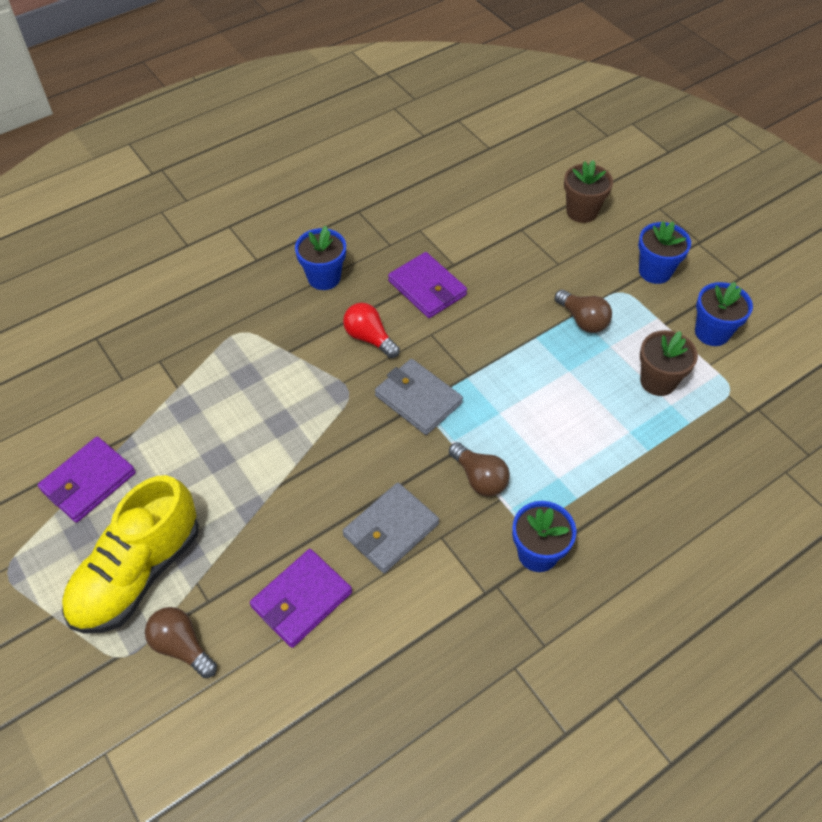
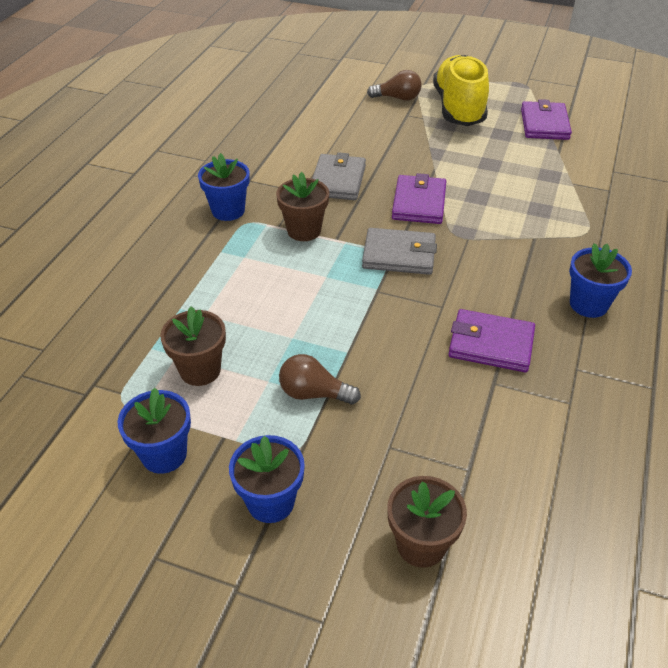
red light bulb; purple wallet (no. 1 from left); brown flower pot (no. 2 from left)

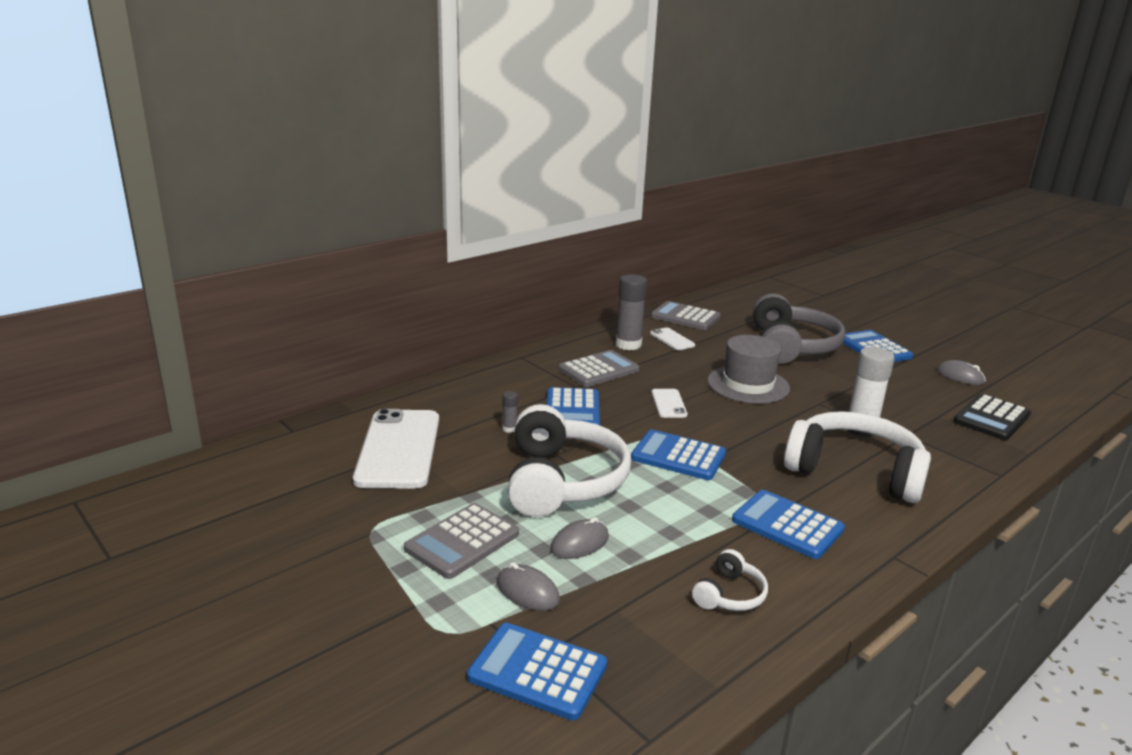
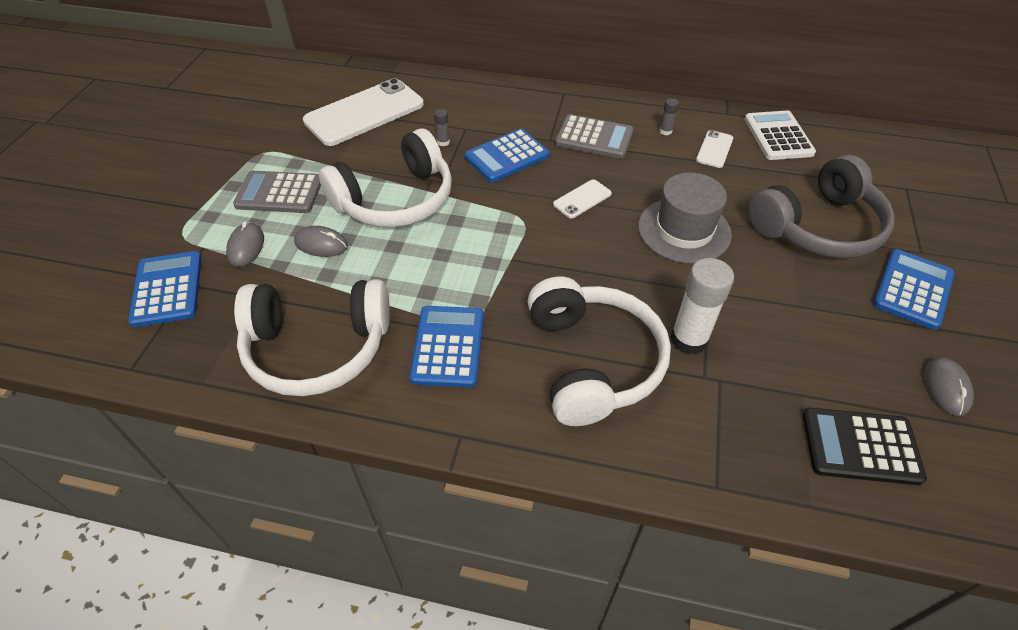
blue calculator (no. 3 from left in the first image); white calculator; grey glue stick (no. 2 from left); white headphones (no. 1 from left)

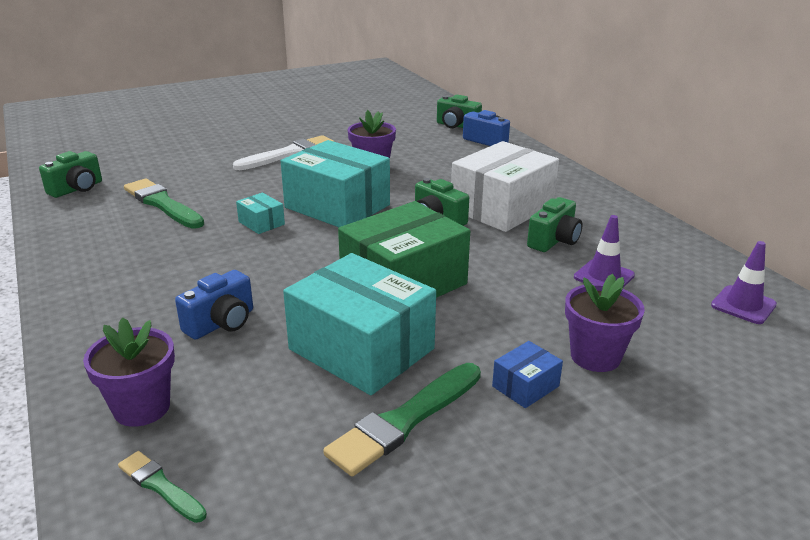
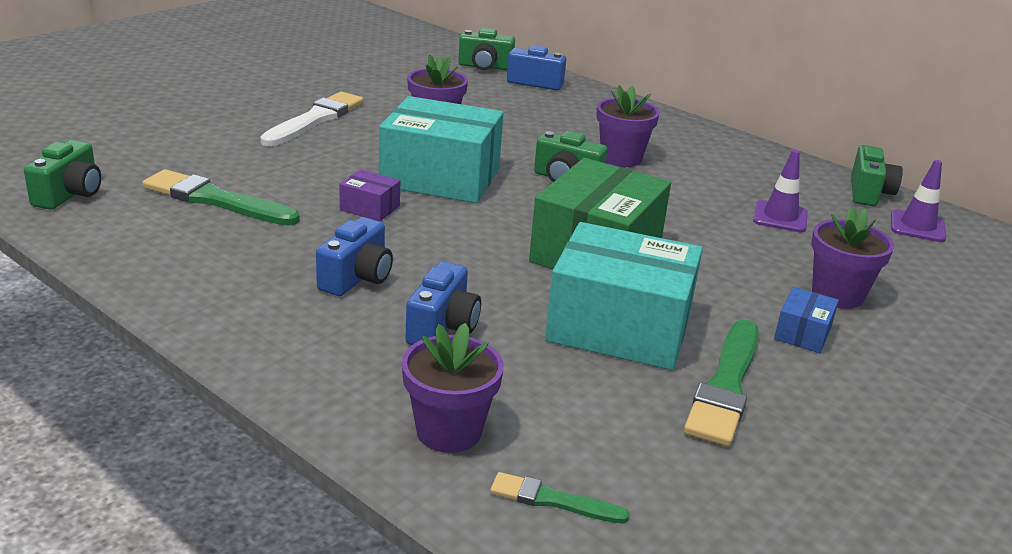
blue camera (no. 1 from left); green camera (no. 4 from left); purple flower pot (no. 3 from left); purple box

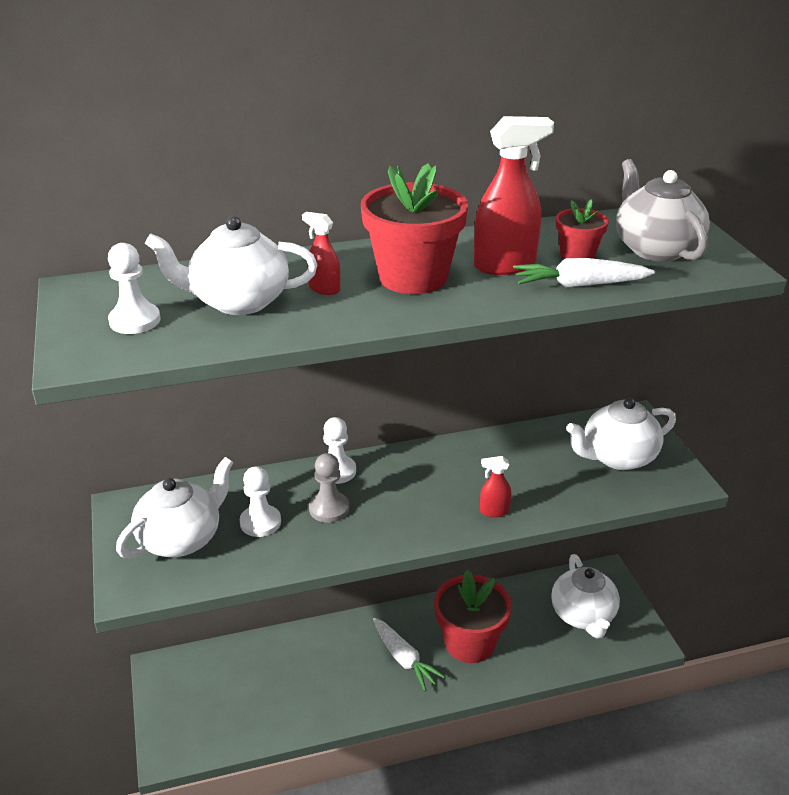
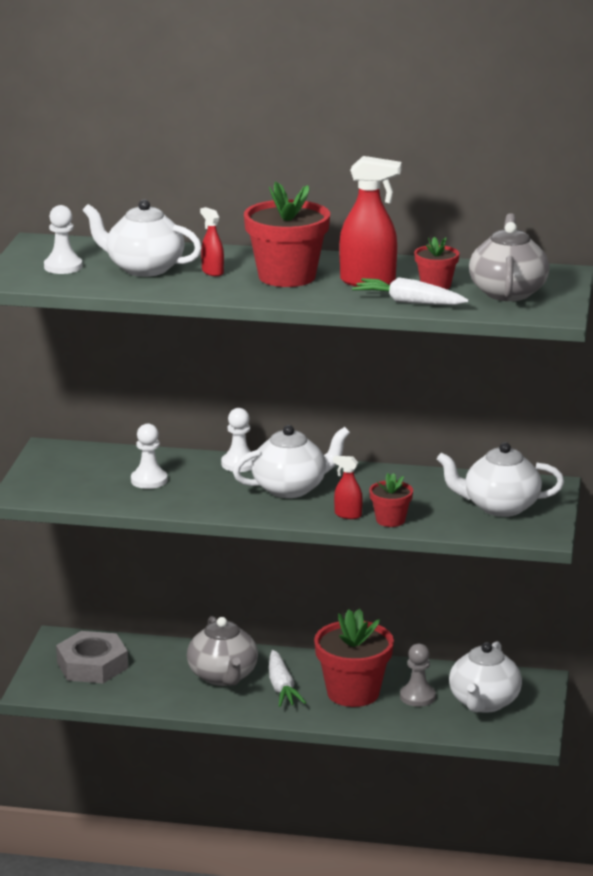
grey nut; grey teapot (no. 1 from left); red flower pot (no. 3 from left); white teapot (no. 2 from left); grey pawn

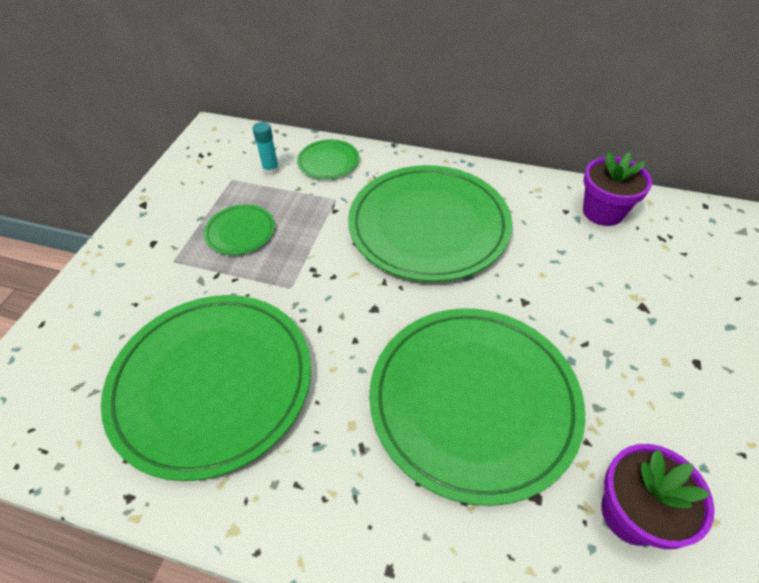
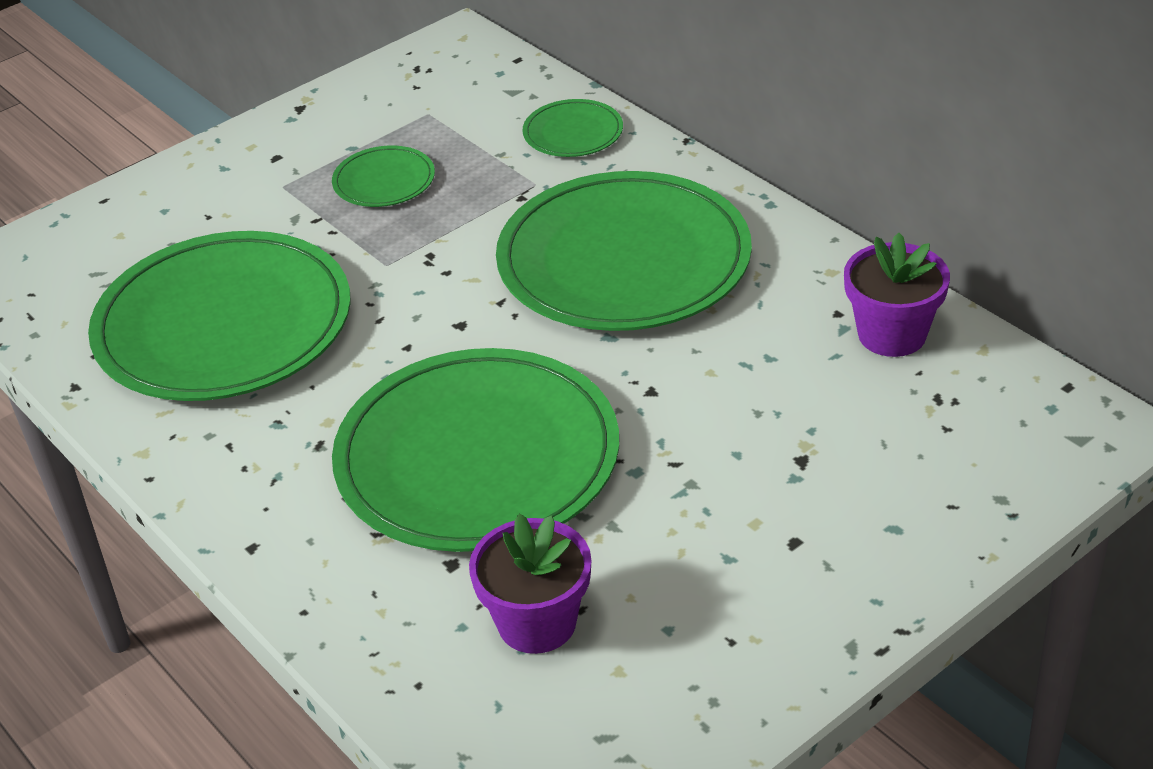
turquoise glue stick

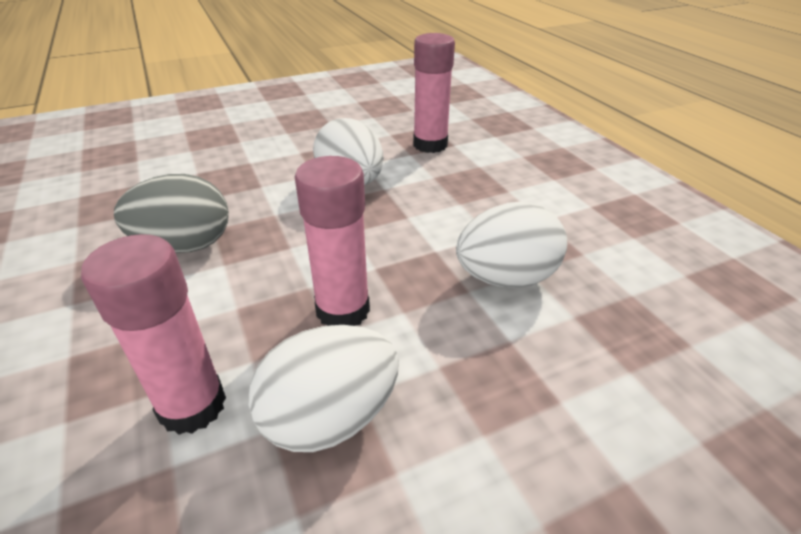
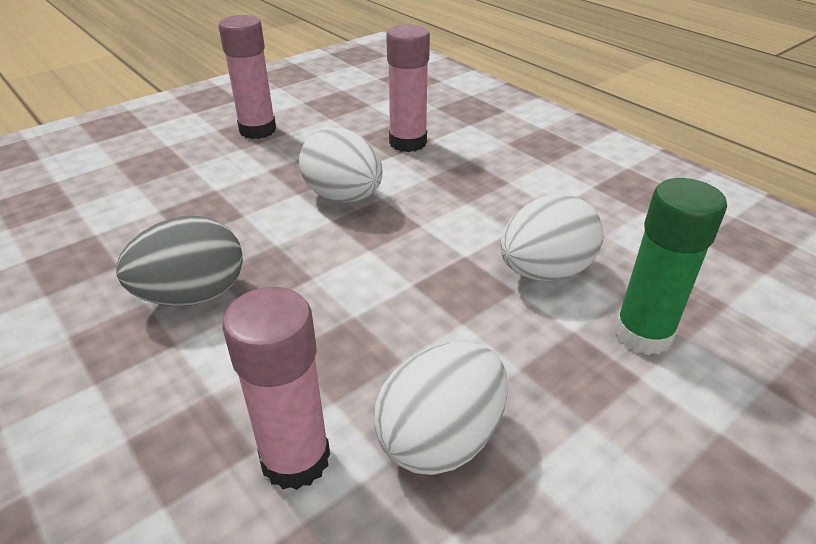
green glue stick; pink glue stick (no. 1 from left)

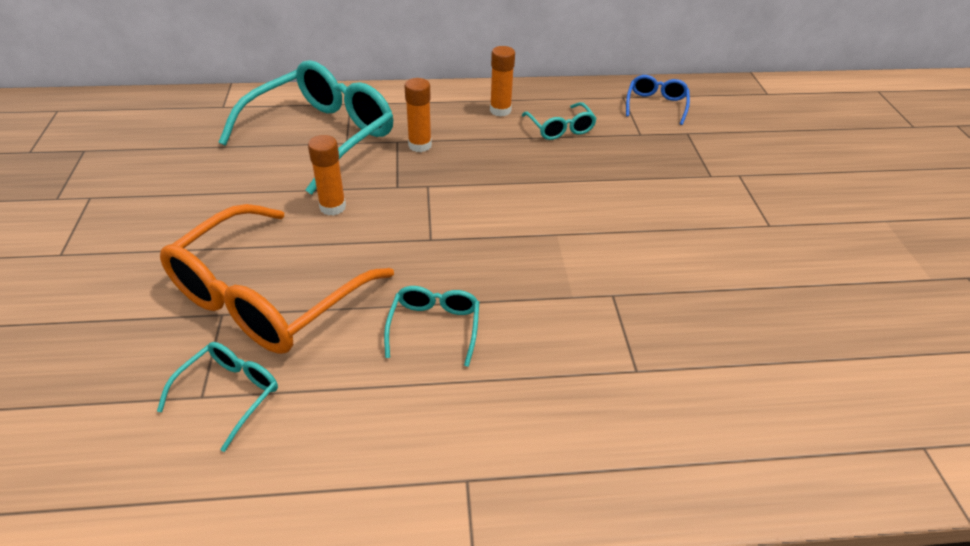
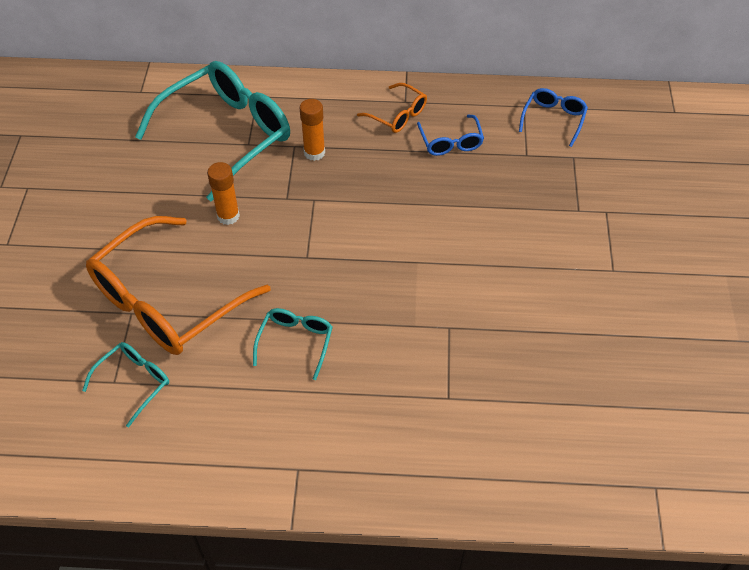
orange glasses (no. 2 from left); blue glasses (no. 1 from left)

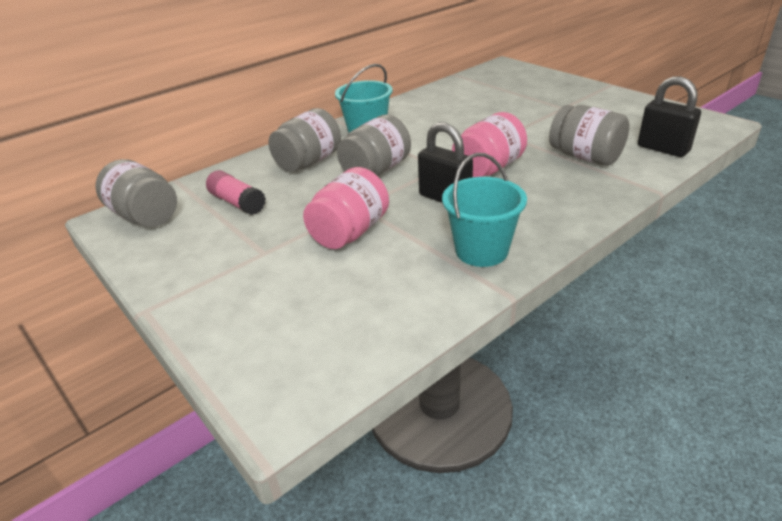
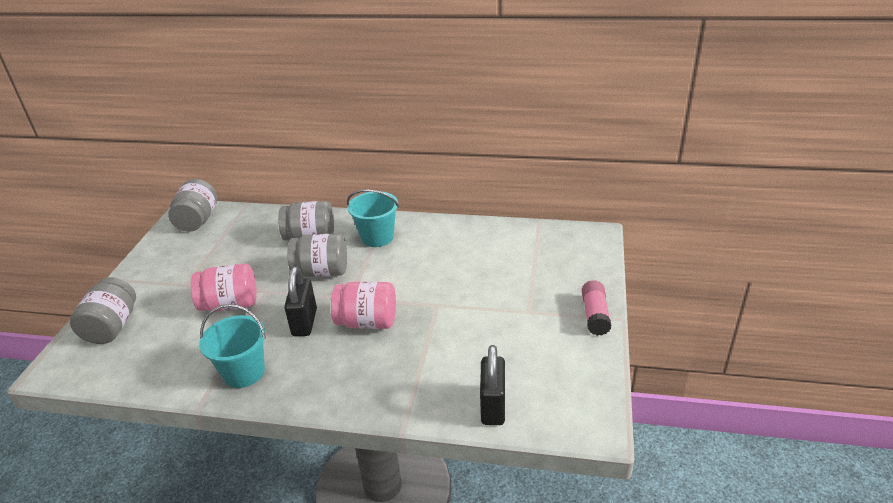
pink glue stick; grey jar (no. 1 from left)

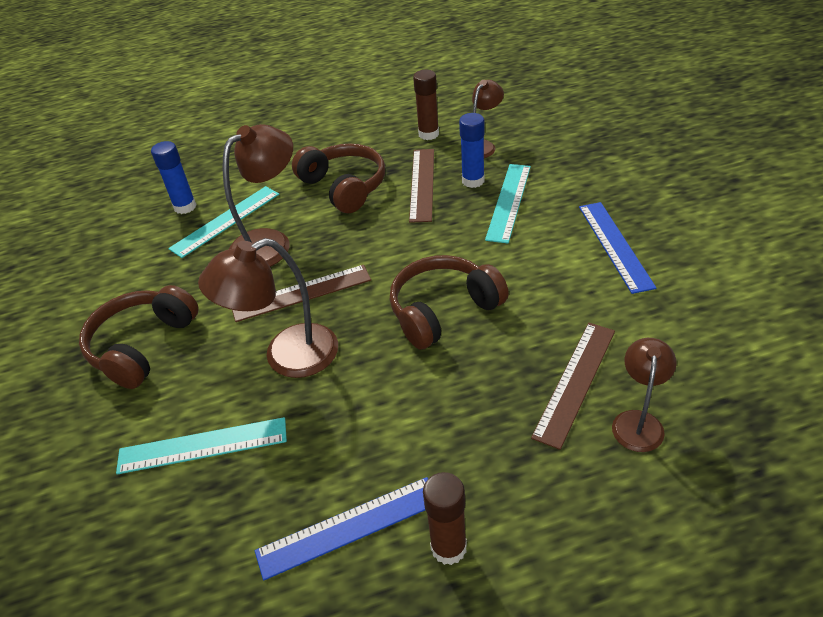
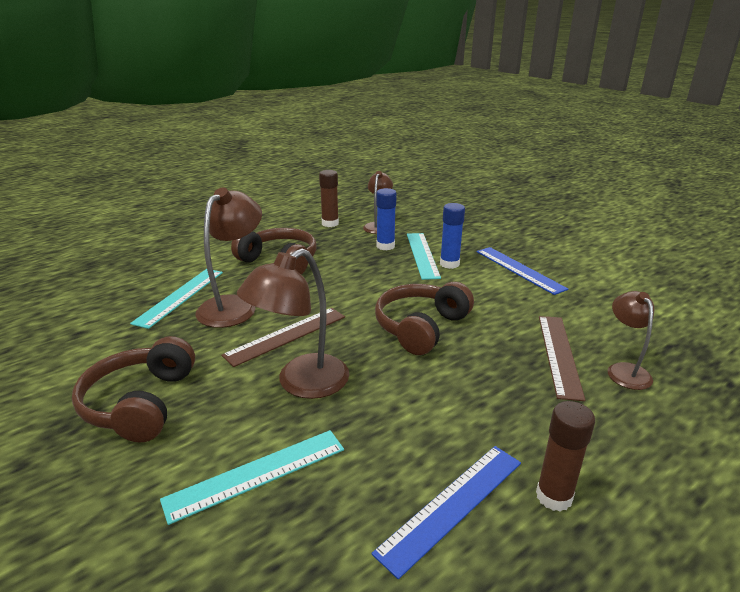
brown ruler (no. 2 from left in the first image); blue glue stick (no. 2 from left)

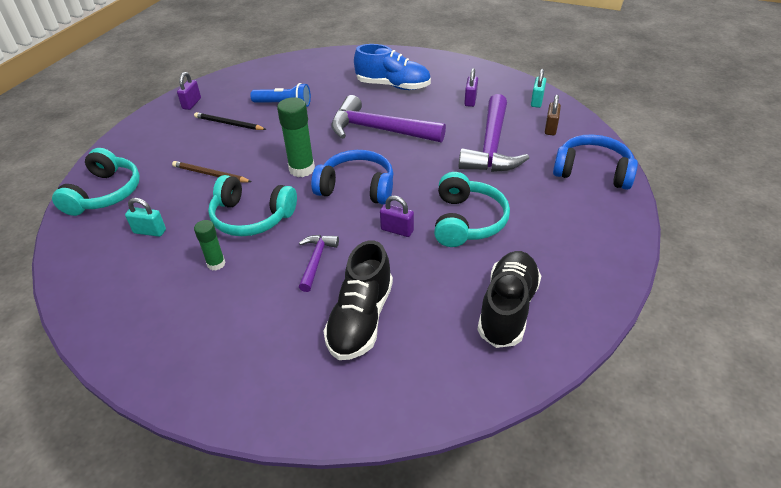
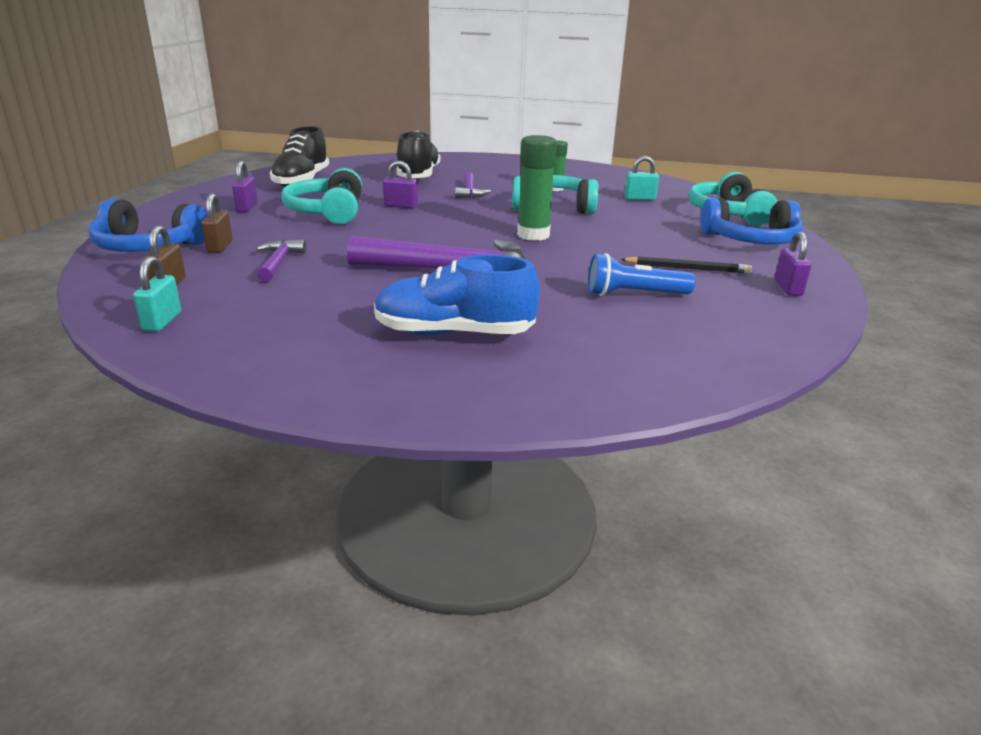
brown pencil; brown padlock (no. 2 from left); blue headphones (no. 2 from left); purple padlock (no. 1 from left); purple hammer (no. 1 from left)

